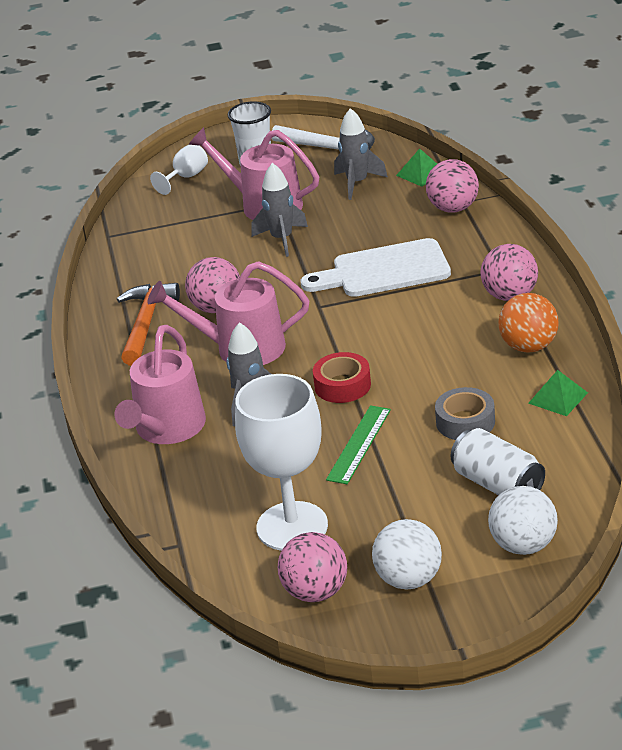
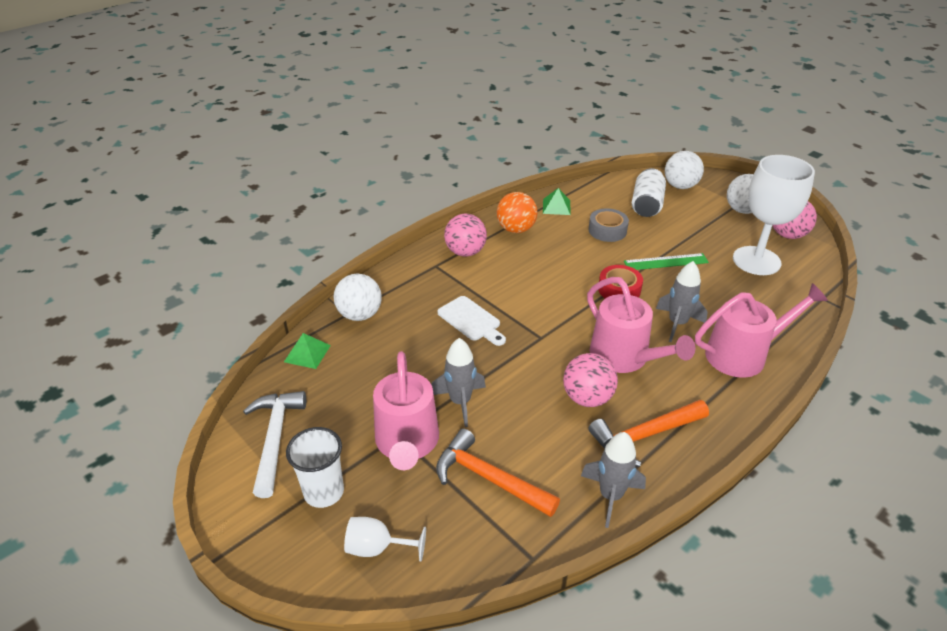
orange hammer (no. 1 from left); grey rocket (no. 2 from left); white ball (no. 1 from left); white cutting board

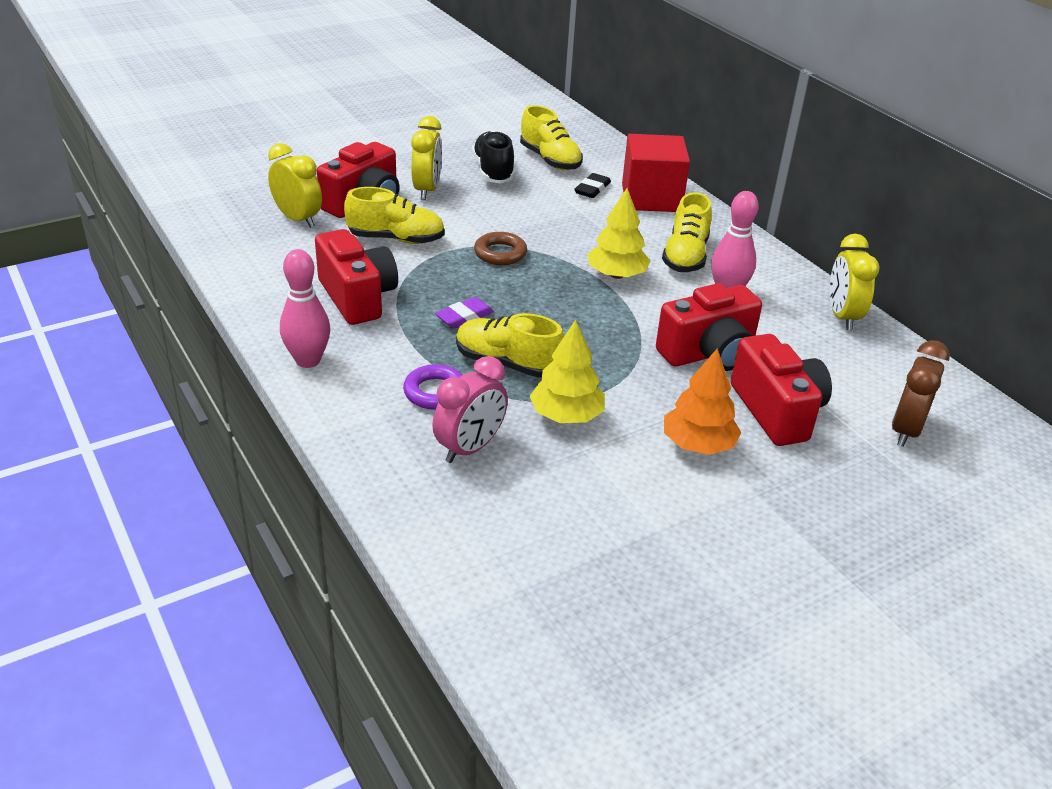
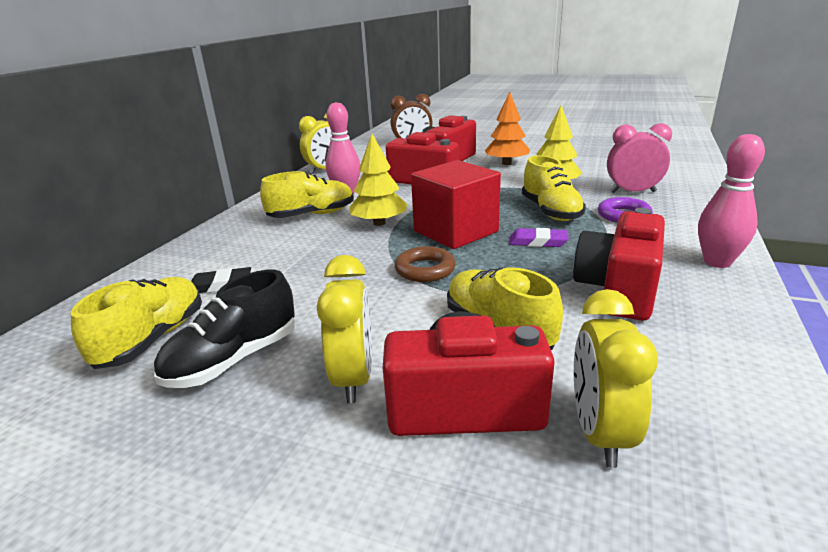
red cube; yellow clock (no. 2 from left)

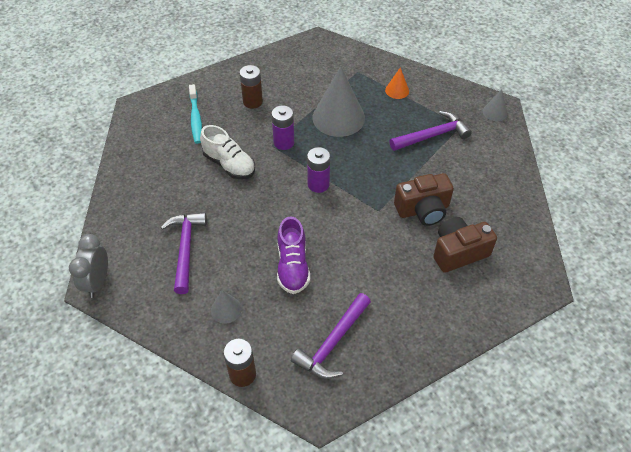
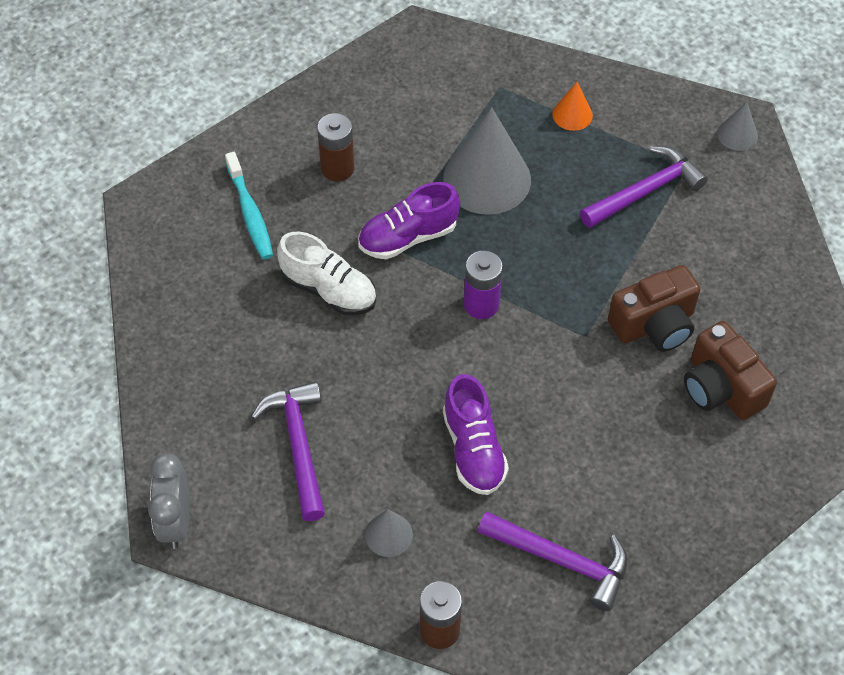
purple shoe (no. 1 from left); purple hammer (no. 2 from left); brown camera (no. 2 from left)

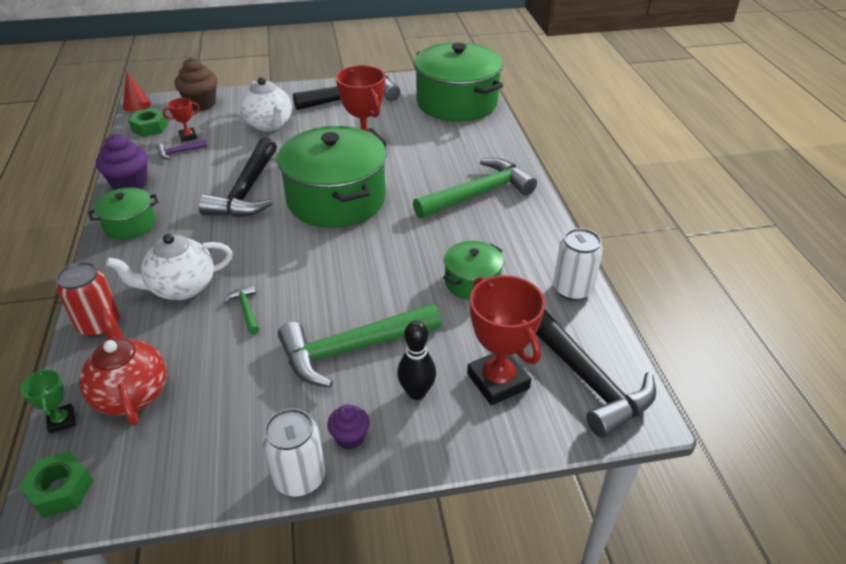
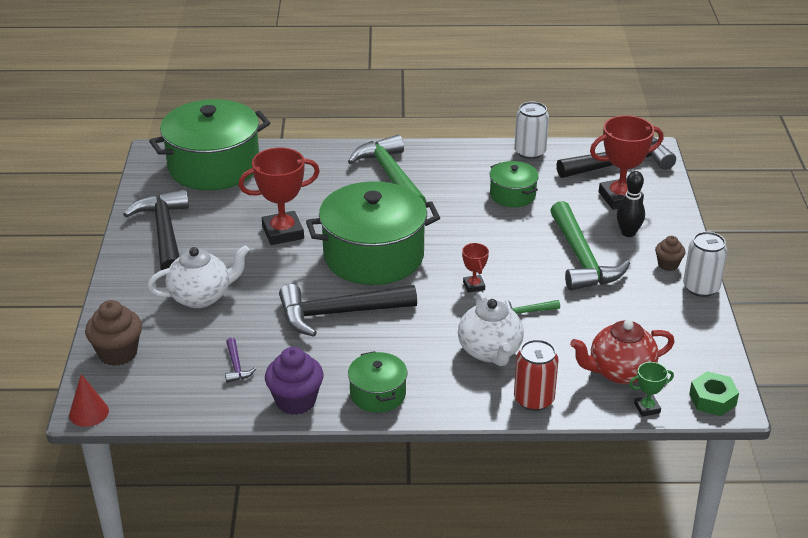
green nut (no. 2 from left in the first image); red trophy (no. 2 from left); brown cupcake (no. 2 from left); black hammer (no. 2 from left)

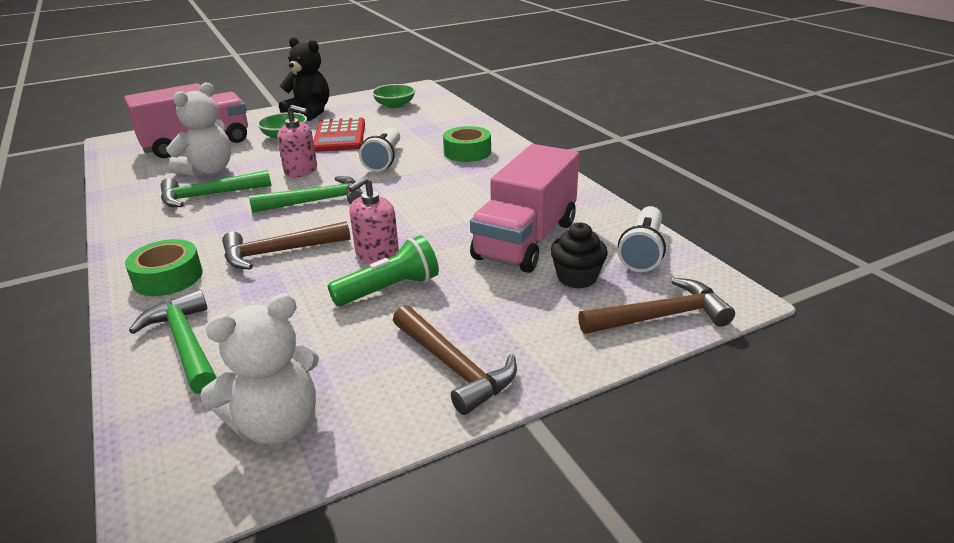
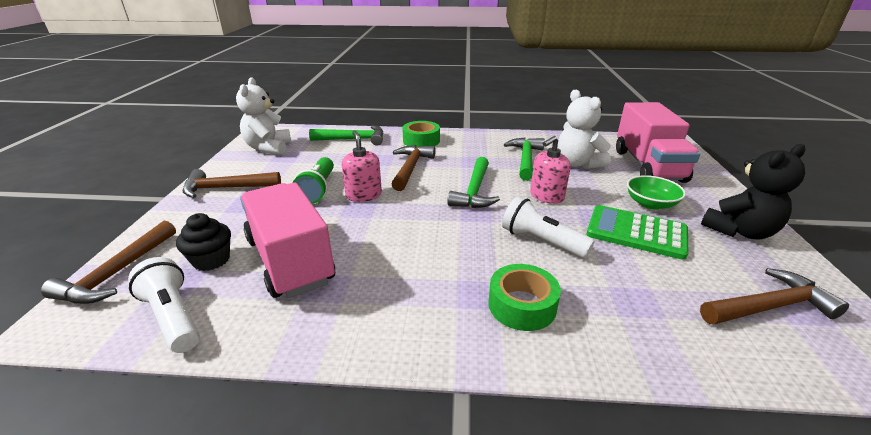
brown hammer (no. 4 from left); green calculator

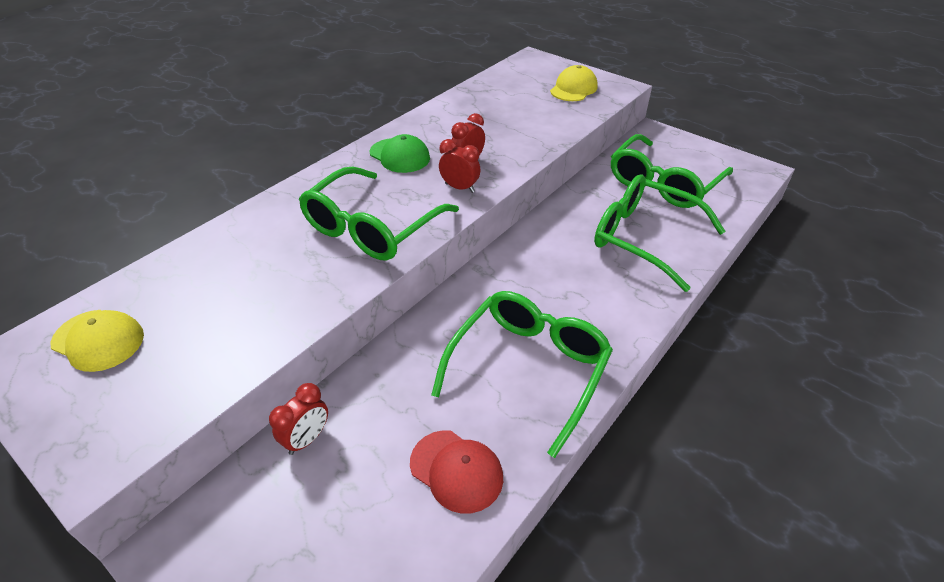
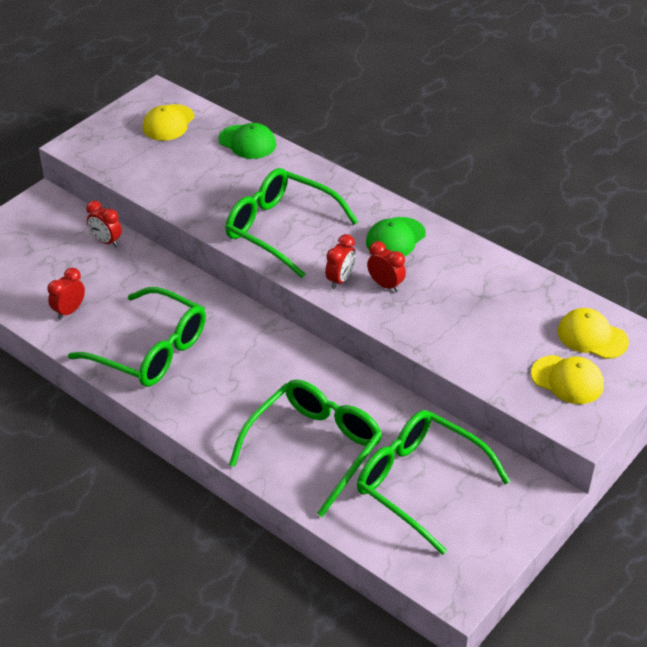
green cap (no. 1 from left); yellow cap (no. 3 from left); red clock (no. 1 from left)

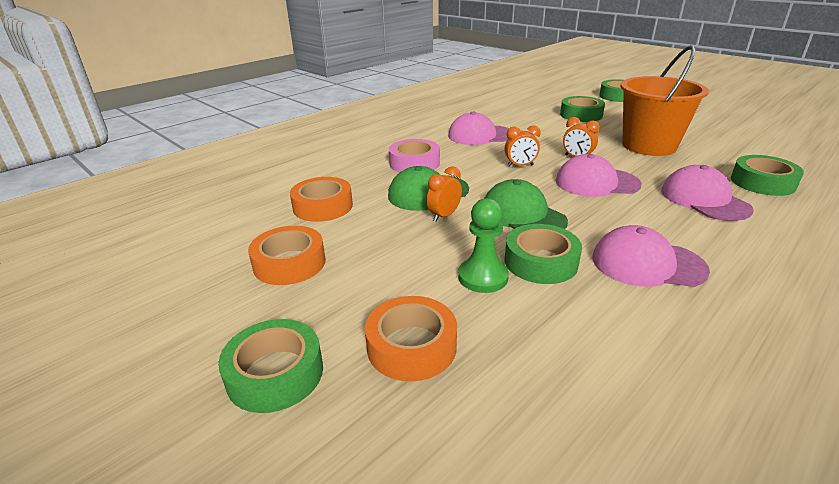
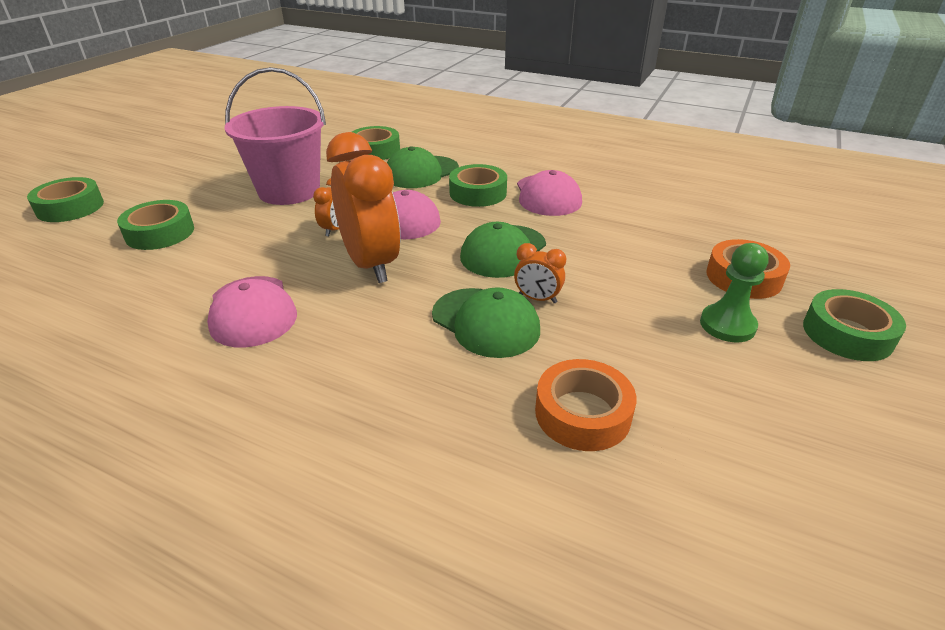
orange tape (no. 1 from left in the first image); pink tape; green pawn; green tape (no. 4 from left); pink bucket; green cap (no. 1 from left); orange clock (no. 2 from left)

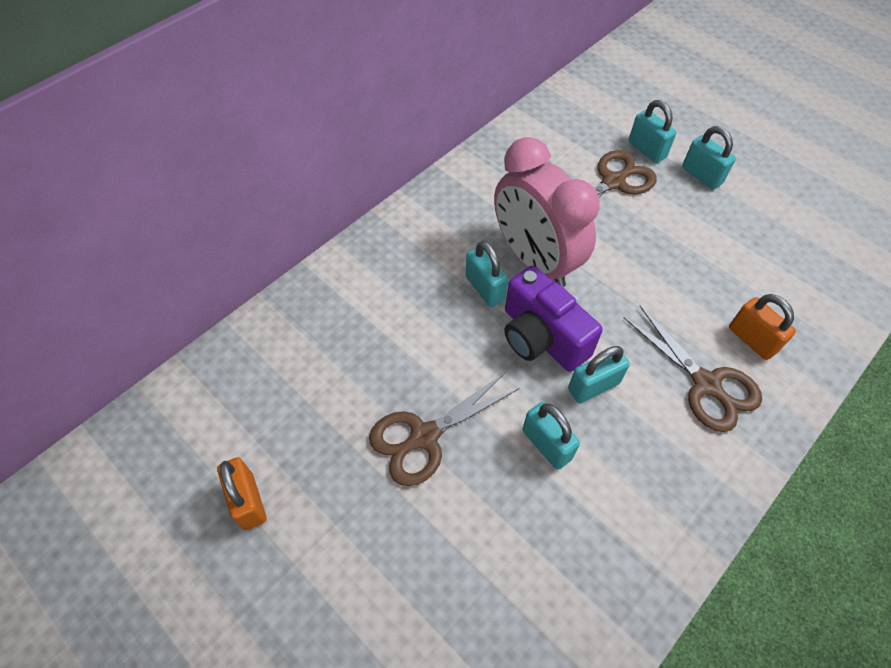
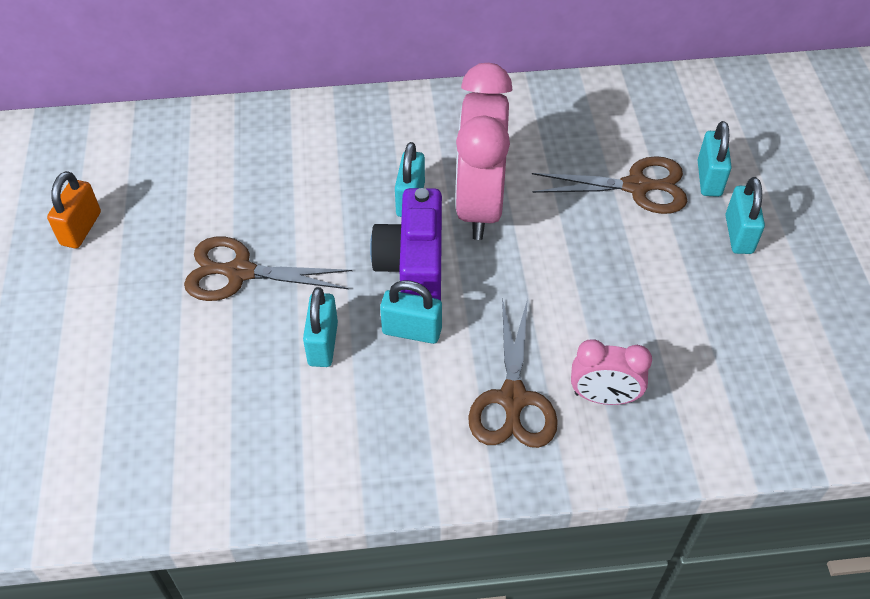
pink clock (no. 2 from left)

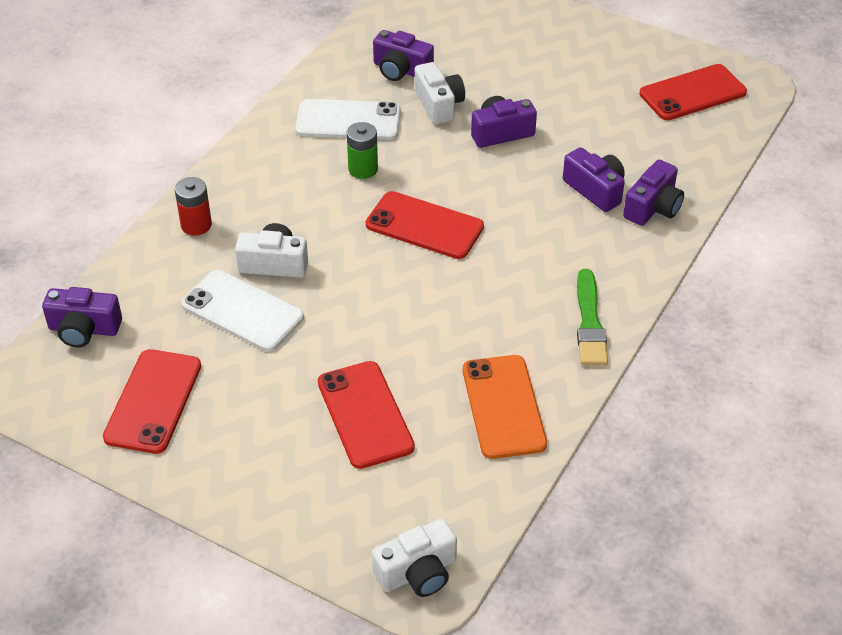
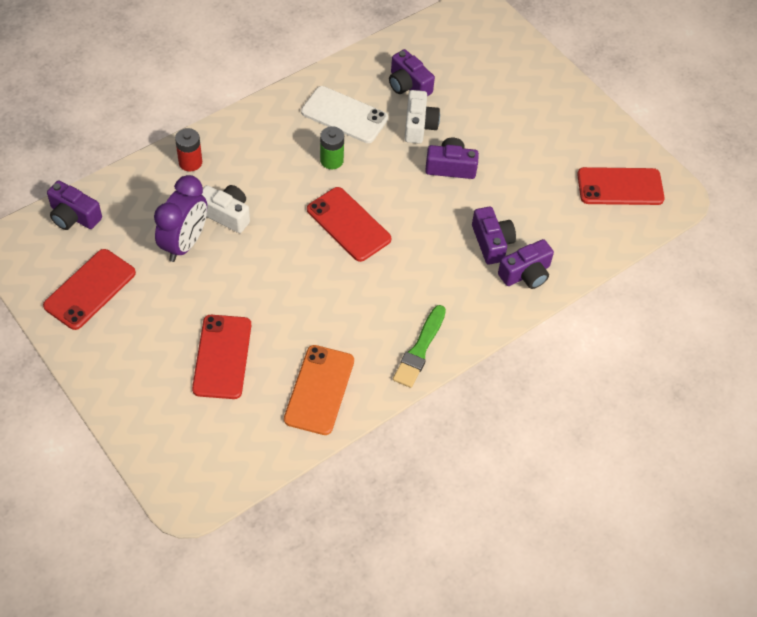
white camera (no. 2 from left in the first image); purple clock

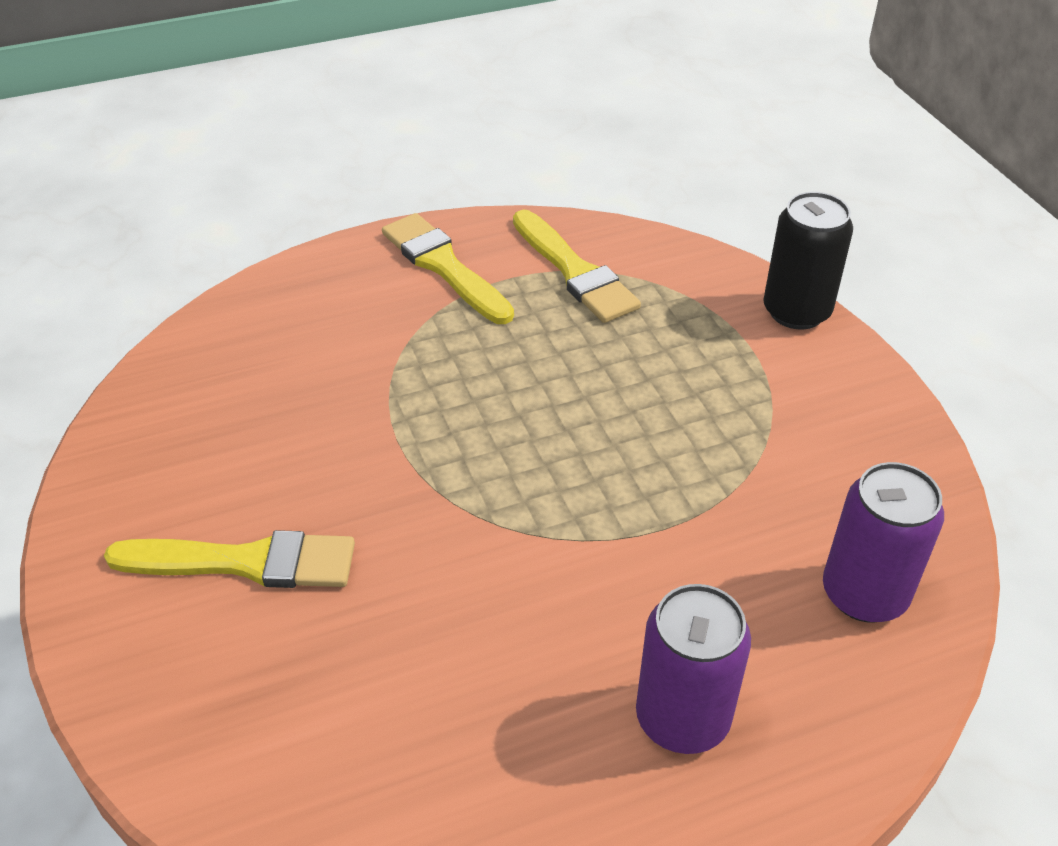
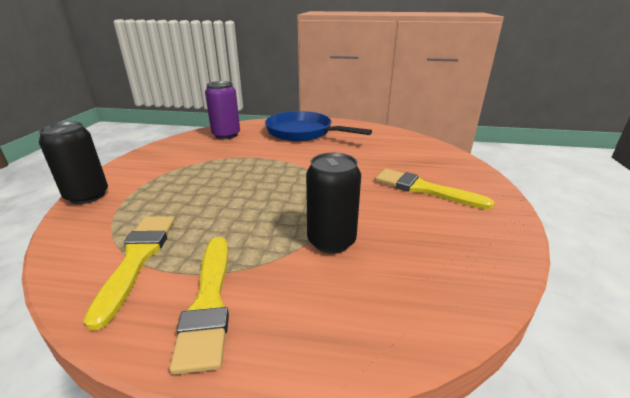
black can (no. 2 from left); blue pan

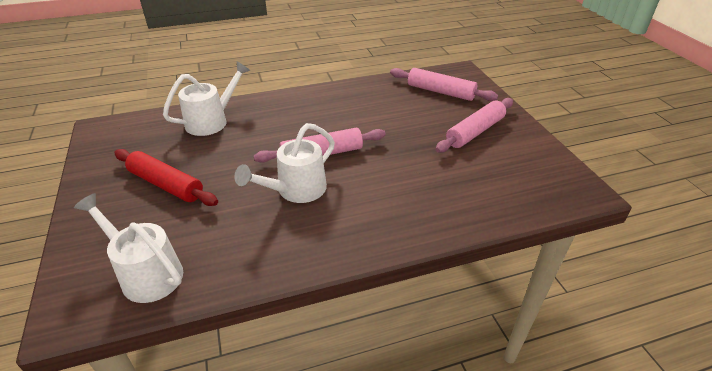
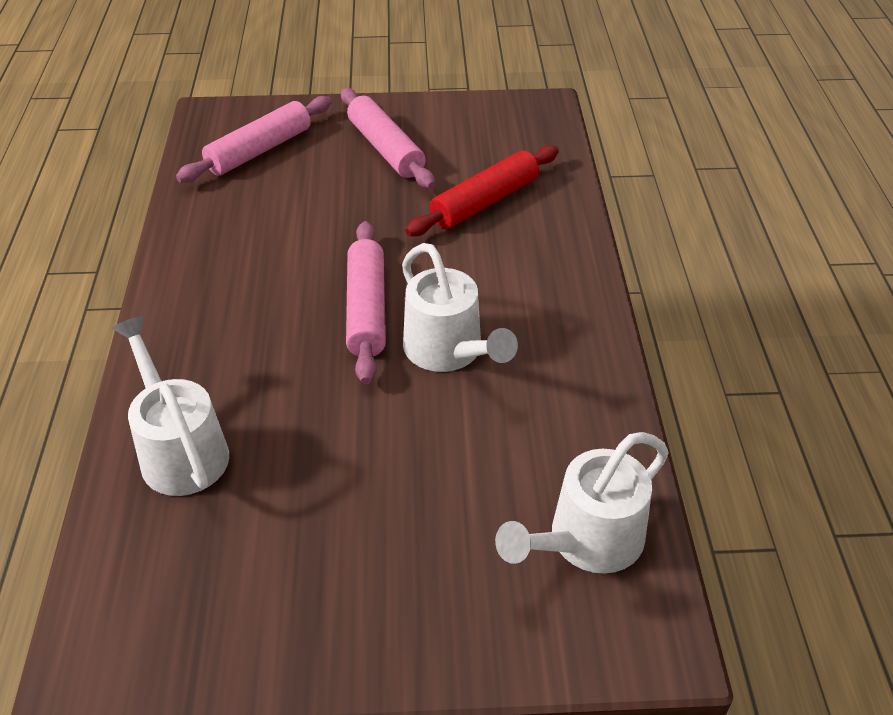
red rolling pin

